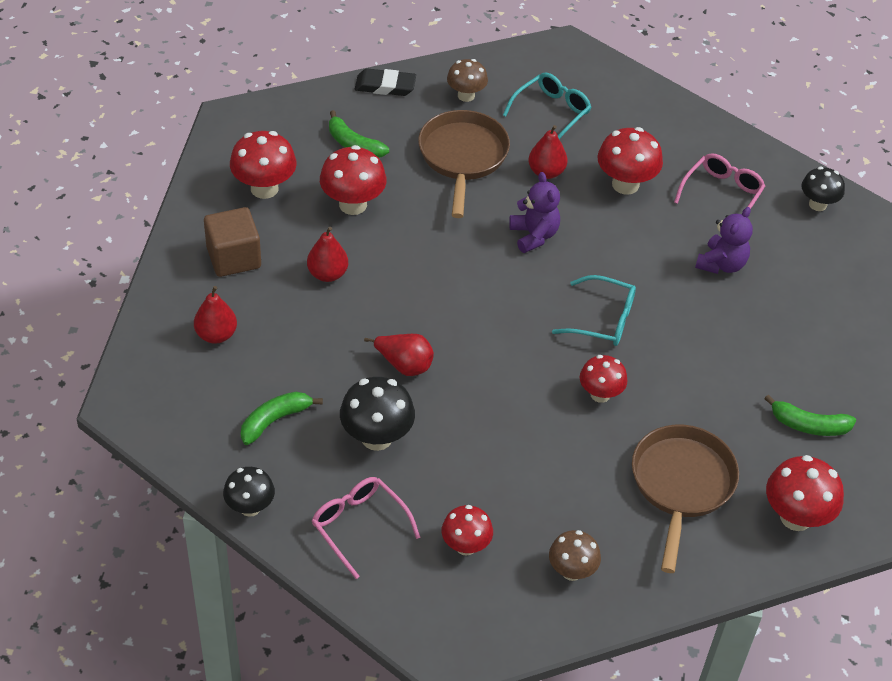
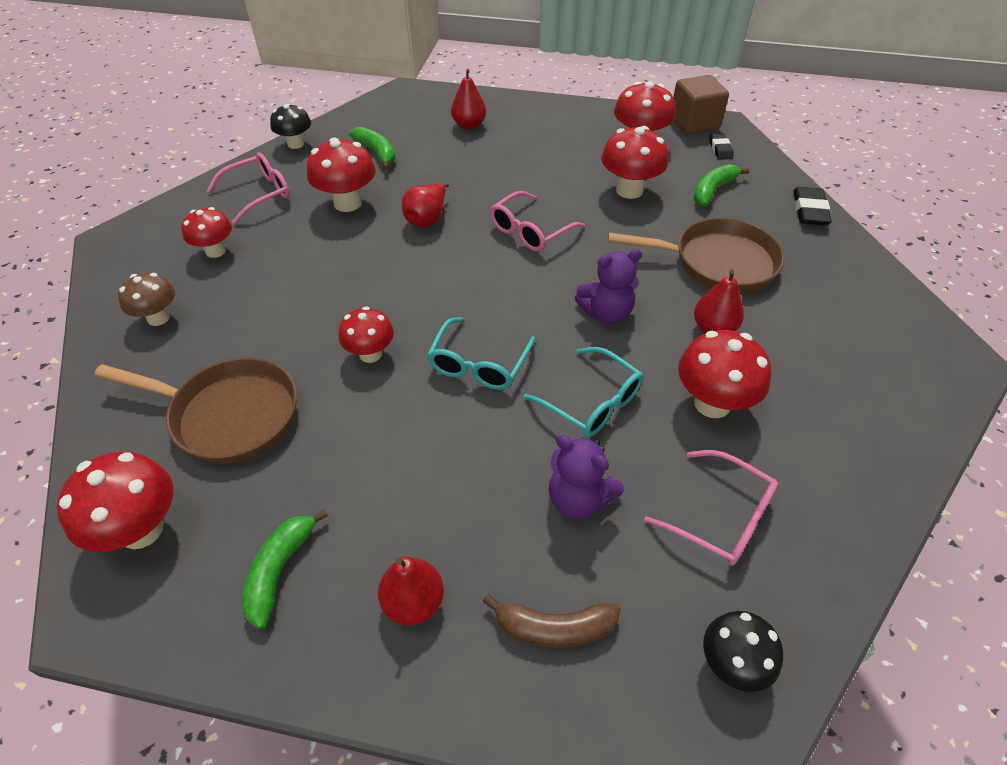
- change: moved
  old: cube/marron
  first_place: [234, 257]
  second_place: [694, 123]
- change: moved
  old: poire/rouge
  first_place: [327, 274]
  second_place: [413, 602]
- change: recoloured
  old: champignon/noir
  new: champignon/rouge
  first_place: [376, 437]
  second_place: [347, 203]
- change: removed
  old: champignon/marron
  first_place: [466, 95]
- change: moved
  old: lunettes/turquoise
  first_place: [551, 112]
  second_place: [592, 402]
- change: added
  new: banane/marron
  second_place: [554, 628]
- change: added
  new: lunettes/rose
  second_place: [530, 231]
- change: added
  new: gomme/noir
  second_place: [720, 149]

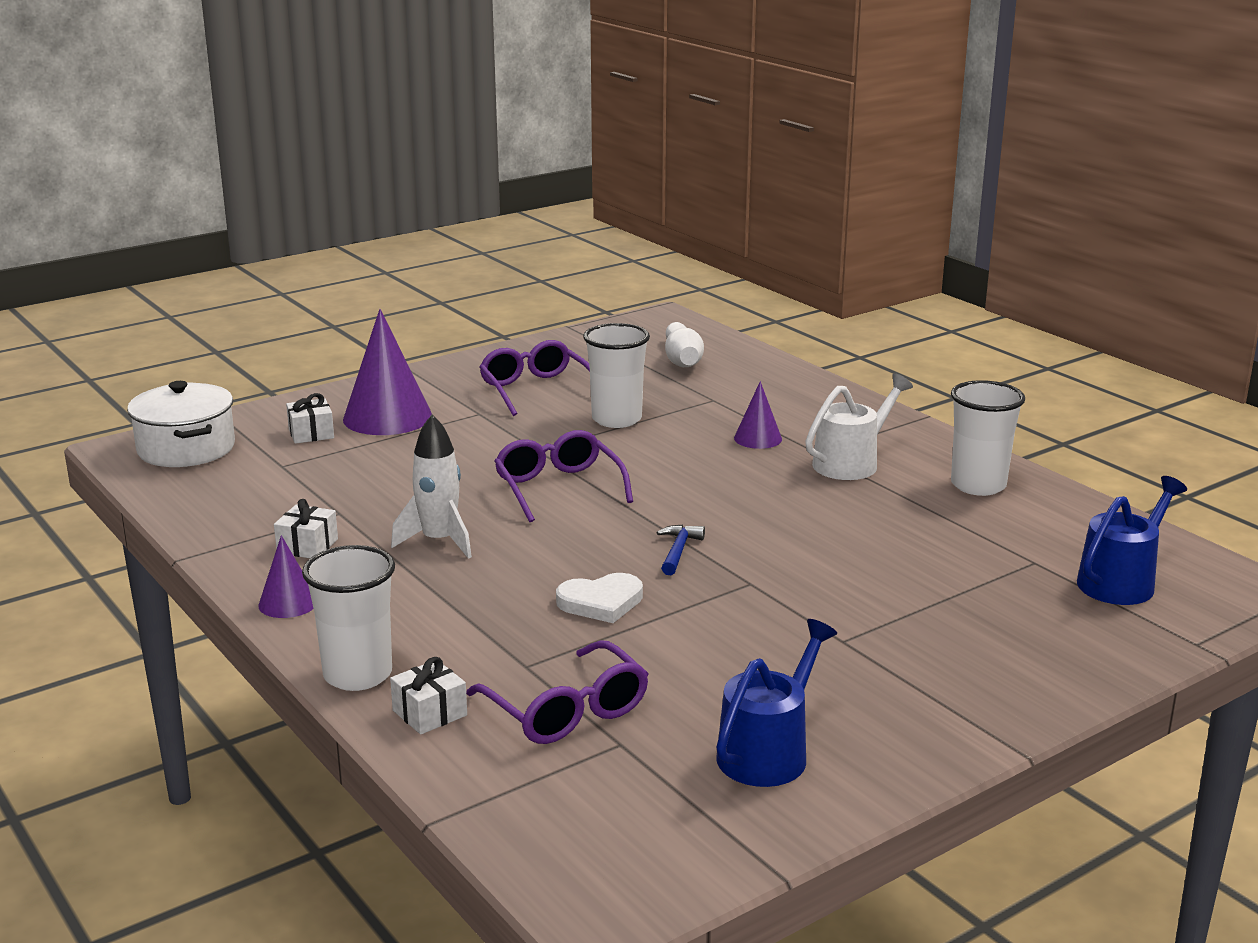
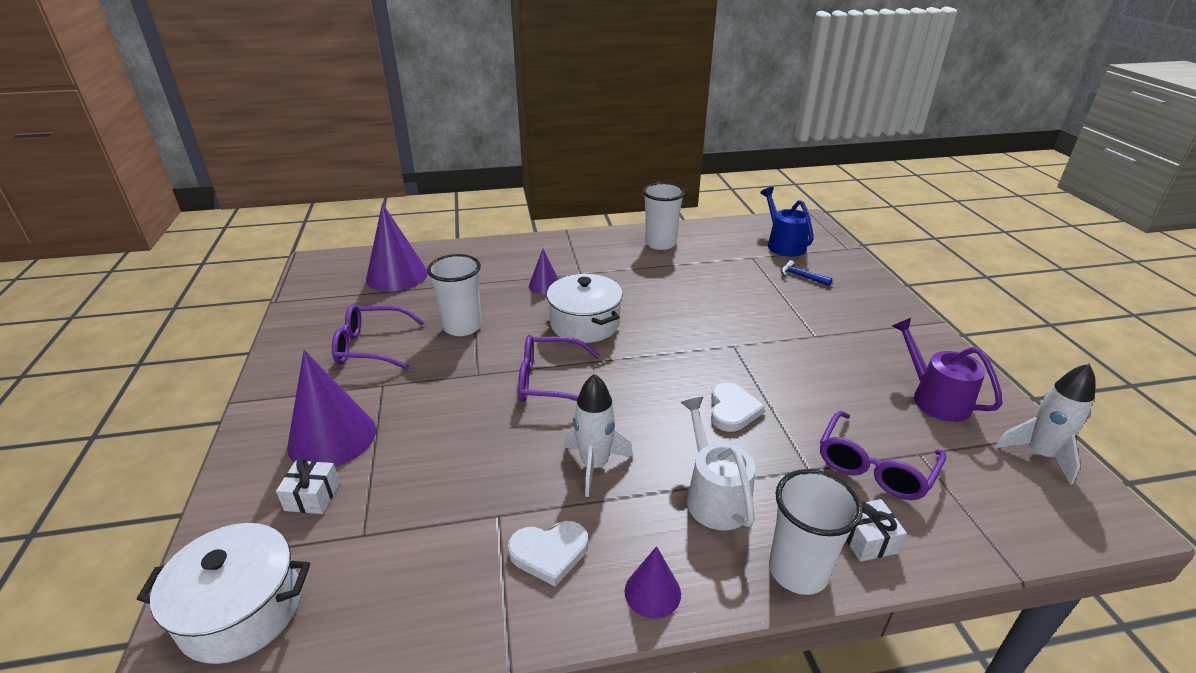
- change: replaced
  old: cadeau/blanc
  new: cœur/blanc
  first_place: [307, 546]
  second_place: [549, 553]
- change: turned
  old: lunettes/violet
  first_place: [566, 710]
  second_place: [874, 466]
  degrees: 135
- change: moved
  old: marteau/bleu
  first_place: [678, 551]
  second_place: [801, 276]
- change: replaced
  old: quille/blanc
  new: cône/violet
  first_place: [682, 360]
  second_place: [397, 276]
- change: recoloured
  old: arrosoir/bleu
  new: arrosoir/violet
  first_place: [768, 752]
  second_place: [935, 398]
- change: moved
  old: arrosoir/blanc
  first_place: [851, 463]
  second_place: [714, 496]
- change: added
  new: marmite/blanc
  second_place: [585, 324]
- change: added
  new: fusée/blanc
  second_place: [1039, 454]

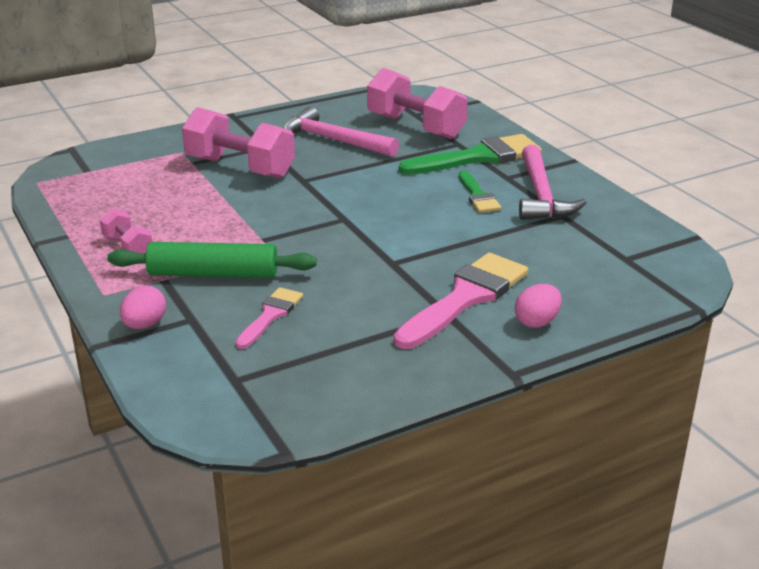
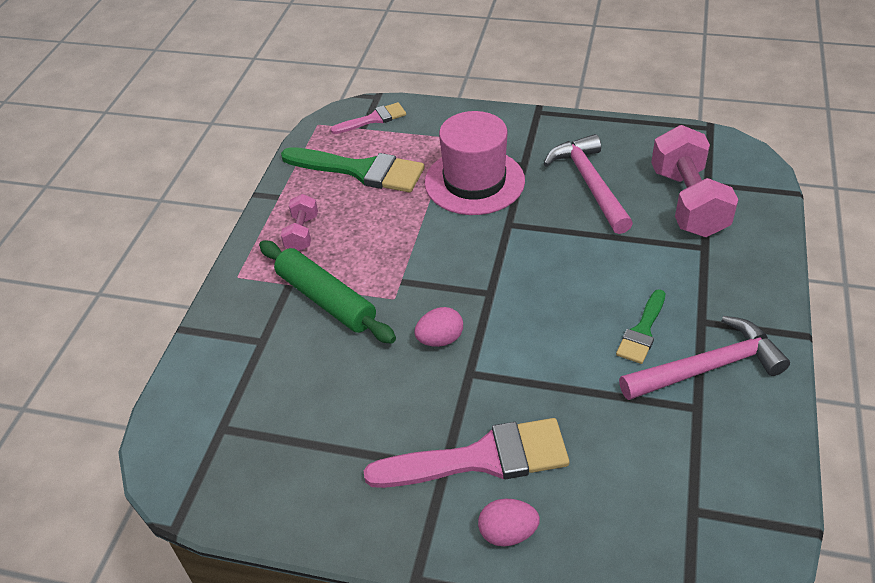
- change: moved
  old: œuf/rose
  first_place: [144, 325]
  second_place: [440, 339]
- change: replaced
  old: haltère/rose
  new: chapeau/rose
  first_place: [240, 168]
  second_place: [474, 181]
- change: moved
  old: pinceau/rose
  first_place: [270, 315]
  second_place: [373, 119]
- change: moved
  old: pinceau/vert
  first_place: [478, 157]
  second_place: [361, 170]
- change: turned
  old: marteau/rose
  first_place: [541, 195]
  second_place: [707, 367]
  degrees: -150

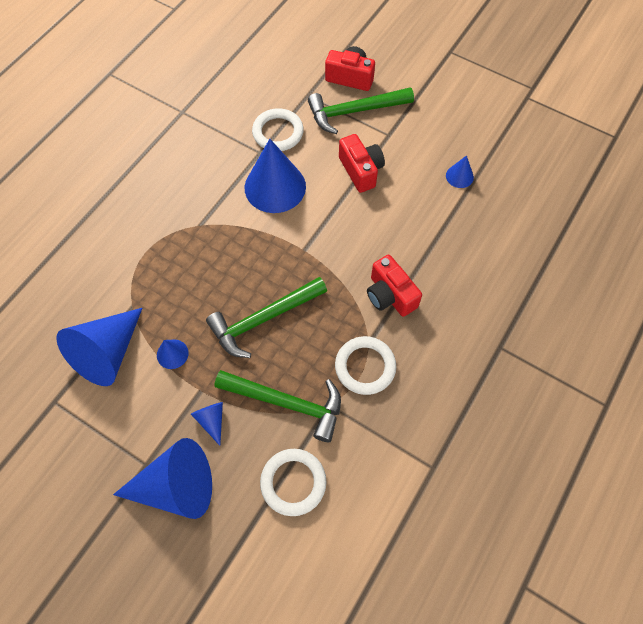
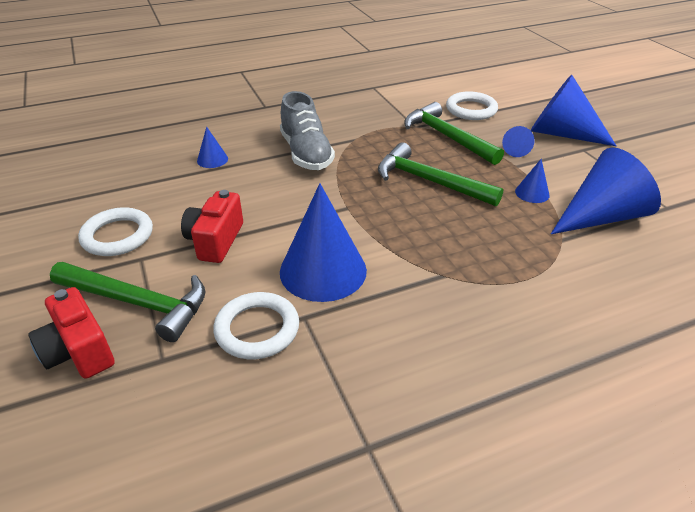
- change: turned
  old: marteau/vert
  first_place: [263, 319]
  second_place: [429, 181]
  degrees: -150
- change: moved
  old: anneau/blanc
  first_place: [365, 367]
  second_place: [117, 236]
- change: replaced
  old: appareil photo/rouge
  new: chaussure/gris
  first_place: [390, 295]
  second_place: [306, 153]
- change: moved
  old: cône/bleu
  first_place: [459, 176]
  second_place: [212, 159]

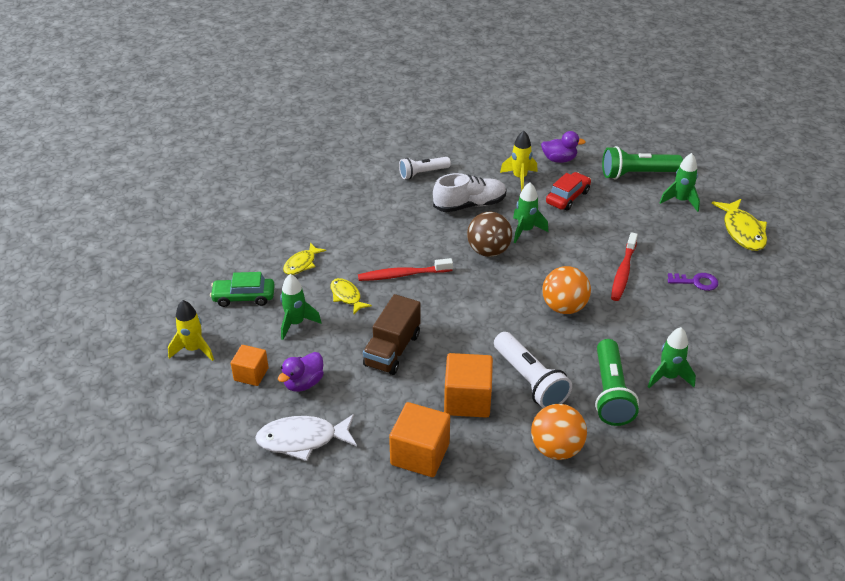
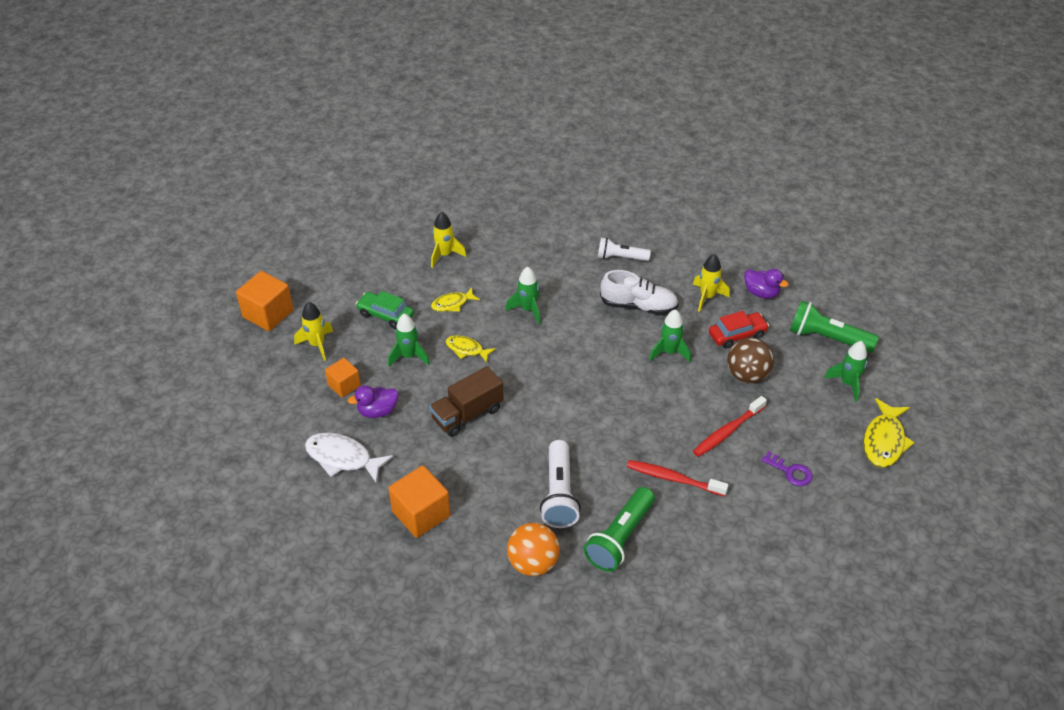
- change: turned
  old: poisson/jaune
  first_place: [346, 296]
  second_place: [466, 349]
  degrees: -60
- change: moved
  old: brosse à dents/rouge
  first_place: [403, 275]
  second_place: [673, 479]
- change: moved
  old: cube/orange
  first_place: [467, 400]
  second_place: [268, 314]
- change: moved
  old: balle/marron
  first_place: [488, 251]
  second_place: [747, 375]
- change: removed
  old: balle/orange
  first_place: [564, 307]
- change: moved
  old: fusée/vert
  first_place: [668, 377]
  second_place: [527, 310]
- change: added
  new: fusée/jaune
  second_place: [445, 255]

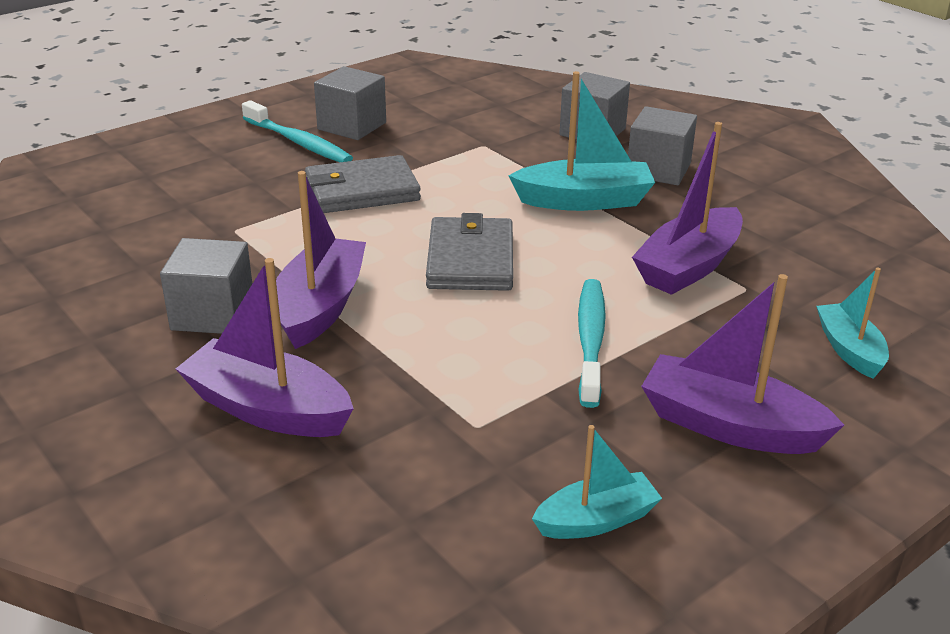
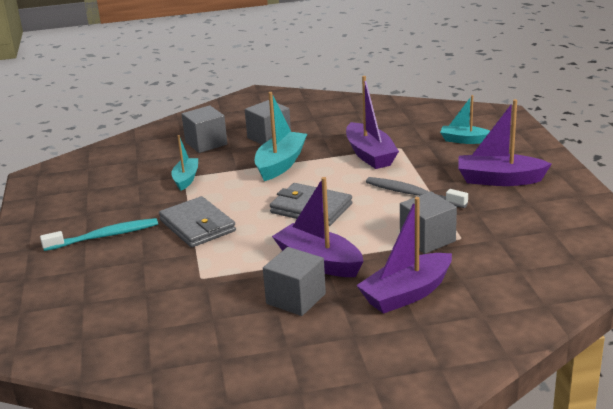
- change: turned
  old: portefeuille/gris
  first_place: [362, 191]
  second_place: [197, 226]
  degrees: -45
- change: moved
  old: cube/gris
  first_place: [352, 126]
  second_place: [427, 239]
- change: moved
  old: bateau/turquoise
  first_place: [596, 520]
  second_place: [186, 179]
- change: recoloured
  old: brosse à dents/turquoise
  new: brosse à dents/gris
  first_place: [590, 340]
  second_place: [413, 194]
- change: turned
  old: bateau/violet
  first_place: [729, 426]
  second_place: [499, 180]
  degrees: 45

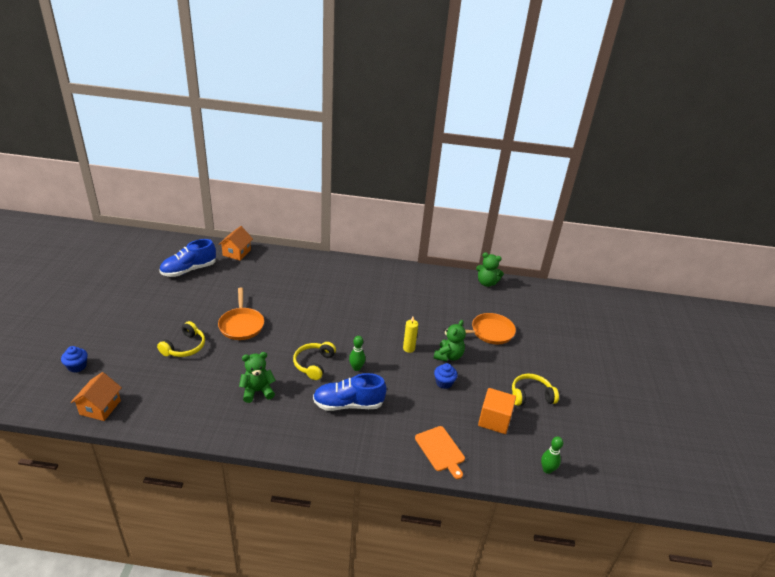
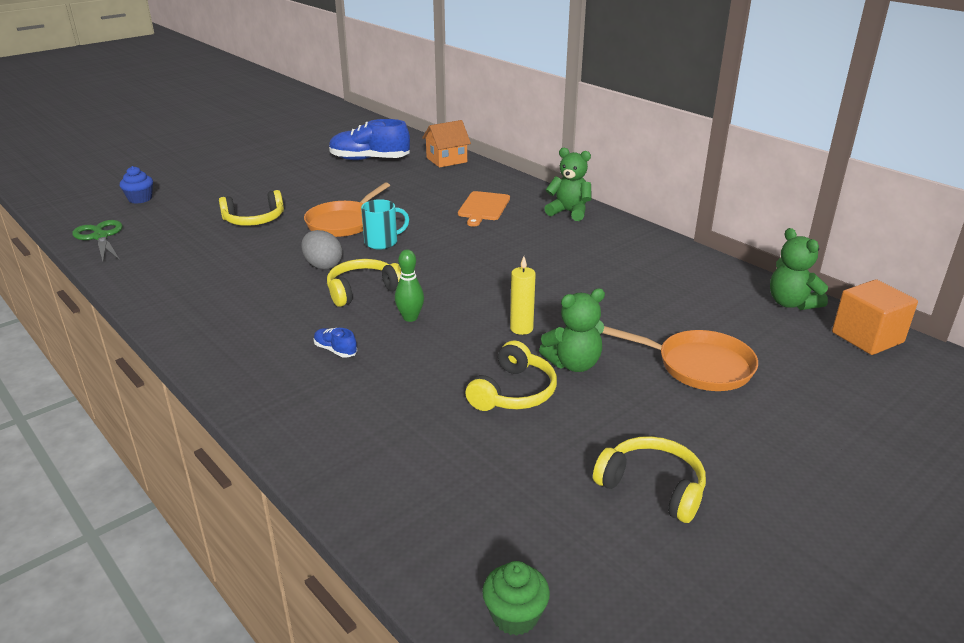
- change: replaced
  old: maison/orange
  new: ciseaux/vert
  first_place: [100, 407]
  second_place: [100, 237]
- change: moved
  old: ours en peluche/vert
  first_place: [257, 391]
  second_place: [569, 212]
- change: resized
  old: chaussure/bleu
  first_place: [348, 404]
  second_place: [335, 350]
  factor: 0.43
- change: moved
  old: planche à découper/orange
  first_place: [440, 450]
  second_place: [483, 207]
- change: replaced
  old: muffin/bleu
  new: casque audio/jaune
  first_place: [444, 383]
  second_place: [513, 392]
- change: moved
  old: cube/orange
  first_place: [494, 420]
  second_place: [867, 337]
- change: replaced
  old: quille/vert
  new: muffin/vert
  first_place: [547, 469]
  second_place: [515, 615]
- change: added
  new: œuf/gris
  second_place: [323, 265]
- change: added
  new: tasse/turquoise
  second_place: [382, 242]

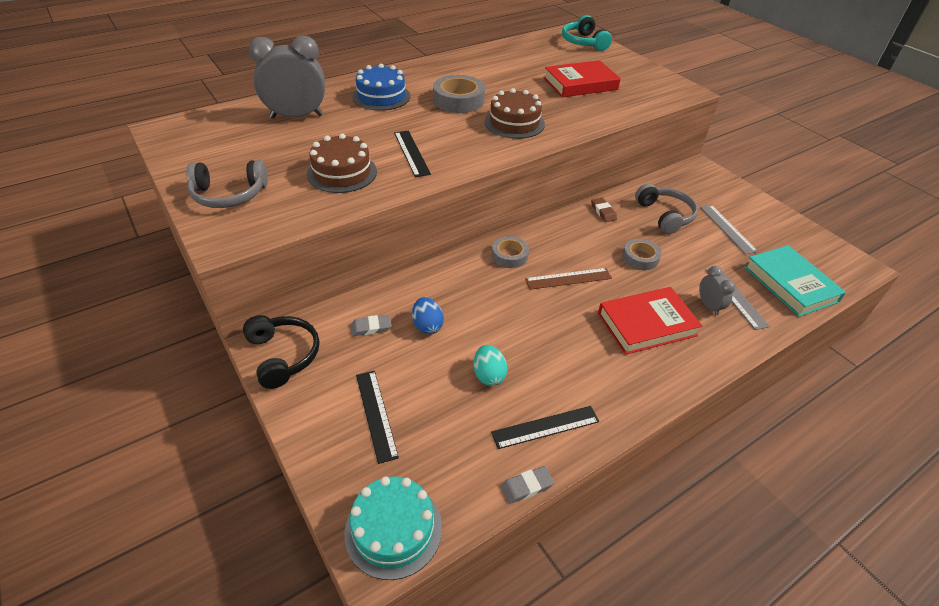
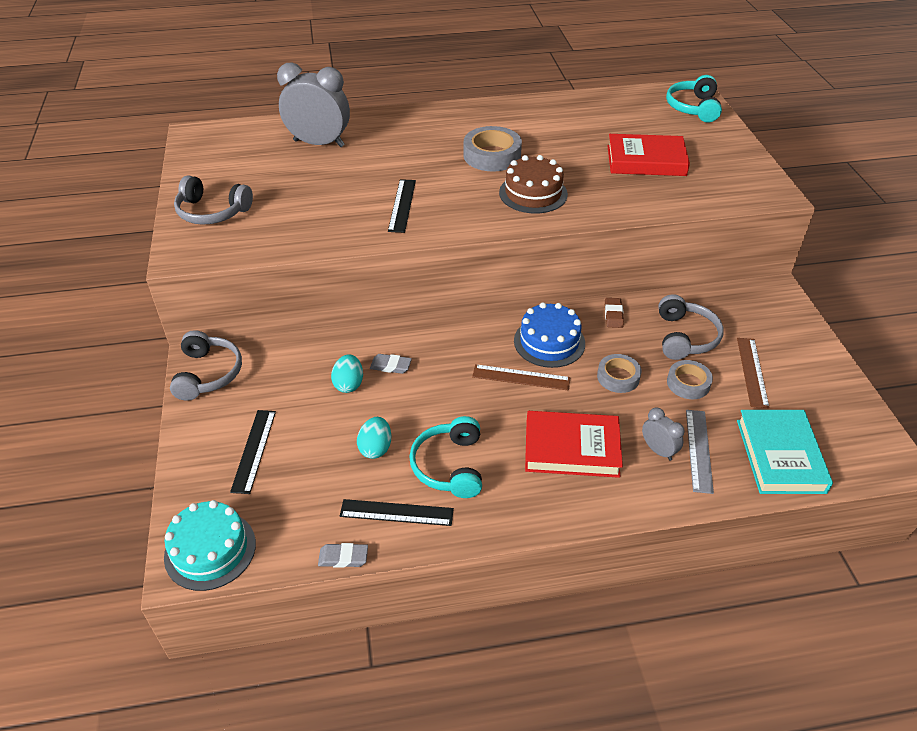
- change: recoloured
  old: casque audio/noir
  new: casque audio/gris
  first_place: [283, 355]
  second_place: [208, 374]
- change: removed
  old: gâteau/marron
  first_place: [342, 173]
- change: moved
  old: gomme/gris
  first_place: [371, 327]
  second_place: [390, 366]
- change: moved
  old: gâteau/bleu
  first_place: [381, 96]
  second_place: [549, 342]
- change: recoloured
  old: œuf/bleu
  new: œuf/turquoise
  first_place: [427, 326]
  second_place: [349, 384]
- change: moved
  old: ruban adhésif/gris
  first_place: [509, 256]
  second_place: [688, 383]
- change: turned
  old: réveil/gris
  first_place: [708, 306]
  second_place: [658, 450]
  degrees: -45
- change: recoloured
  old: règle/gris
  new: règle/marron
  first_place: [727, 228]
  second_place: [752, 372]
- change: added
  new: casque audio/turquoise
  second_place: [450, 466]

